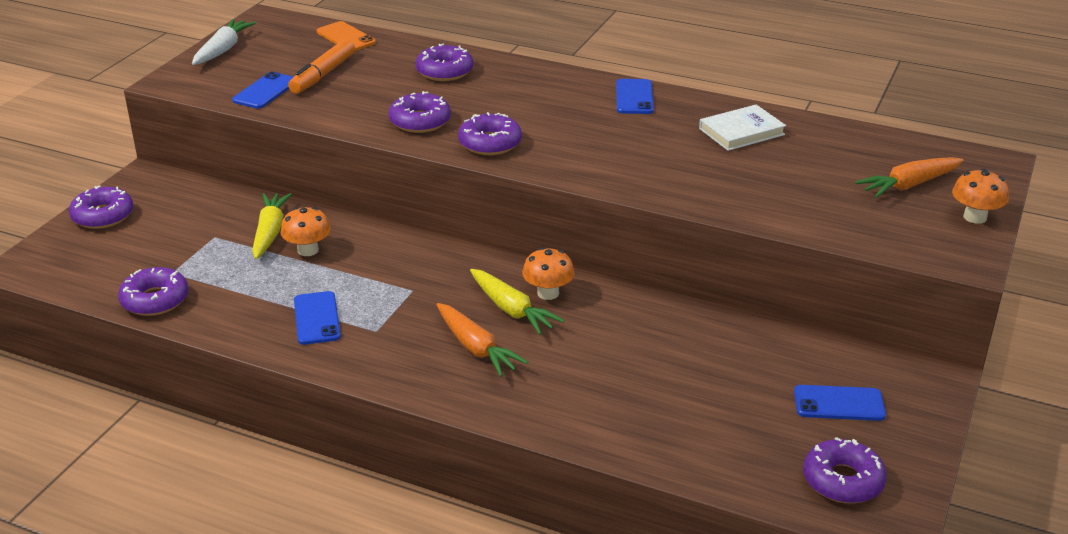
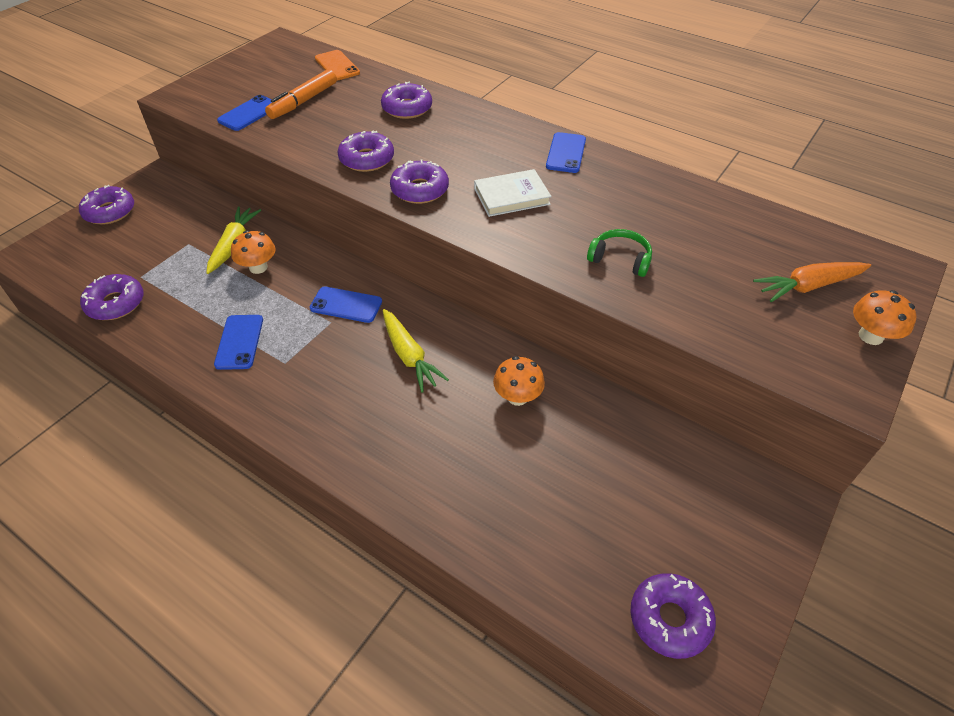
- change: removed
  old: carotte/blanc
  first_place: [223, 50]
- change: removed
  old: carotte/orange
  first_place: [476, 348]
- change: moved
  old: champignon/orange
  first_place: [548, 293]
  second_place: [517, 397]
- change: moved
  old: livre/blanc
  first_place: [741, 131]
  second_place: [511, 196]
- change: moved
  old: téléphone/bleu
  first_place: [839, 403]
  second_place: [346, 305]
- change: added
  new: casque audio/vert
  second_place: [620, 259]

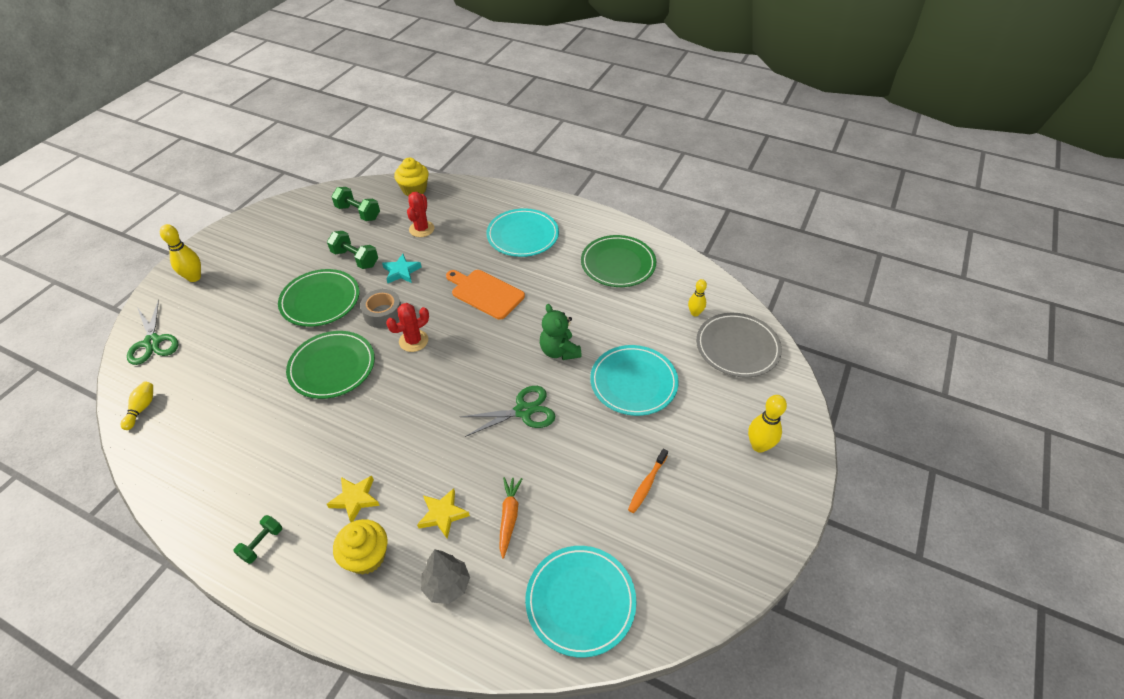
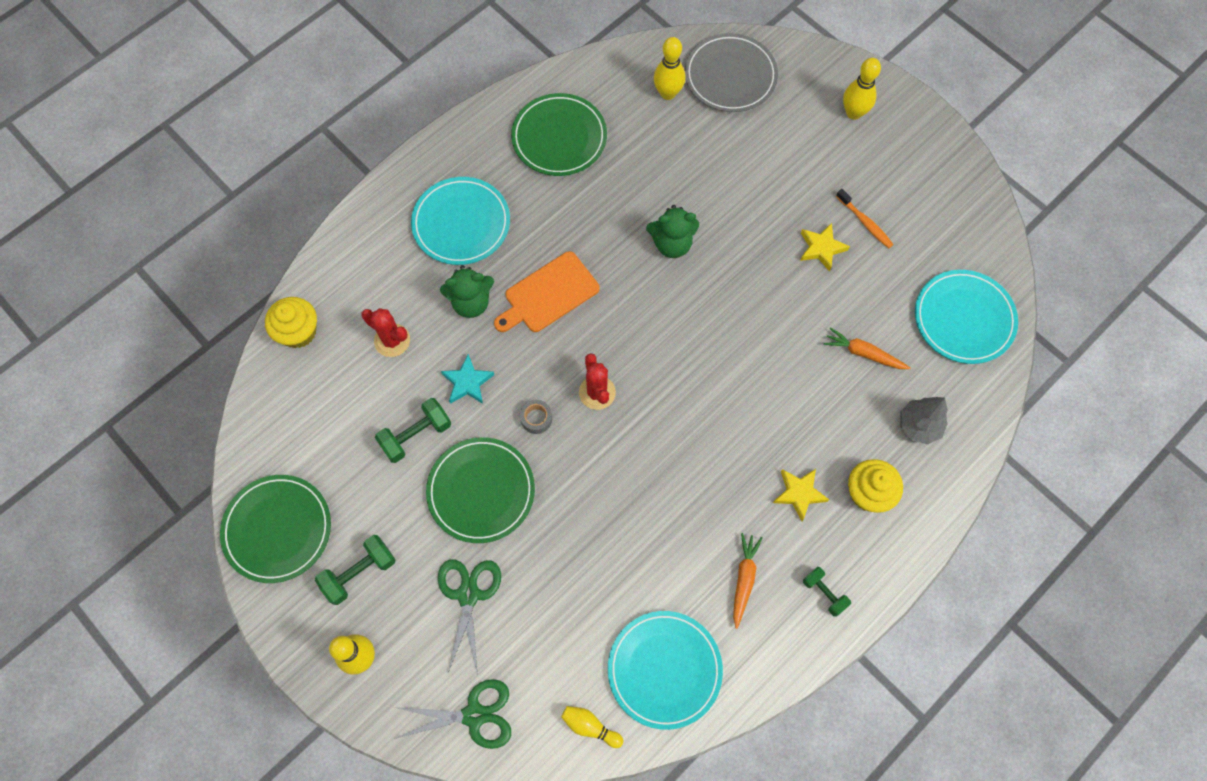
- change: moved
  old: assiette/vert
  first_place: [332, 367]
  second_place: [277, 529]
- change: moved
  old: haltère/vert
  first_place: [358, 213]
  second_place: [359, 573]
- change: resized
  old: ruban adhésif/gris
  first_place: [383, 313]
  second_place: [536, 418]
  factor: 0.63
- change: moved
  old: étoile/jaune
  first_place: [442, 514]
  second_place: [821, 248]
- change: moved
  old: ciseaux/vert
  first_place: [523, 411]
  second_place: [468, 594]
- change: moved
  old: assiette/turquoise
  first_place: [633, 382]
  second_place: [664, 669]
- change: resized
  old: quille/jaune
  first_place: [695, 313]
  second_place: [668, 93]
  factor: 1.53
- change: added
  new: ours en peluche/vert
  second_place: [471, 302]
- change: added
  new: carotte/orange
  second_place: [744, 579]

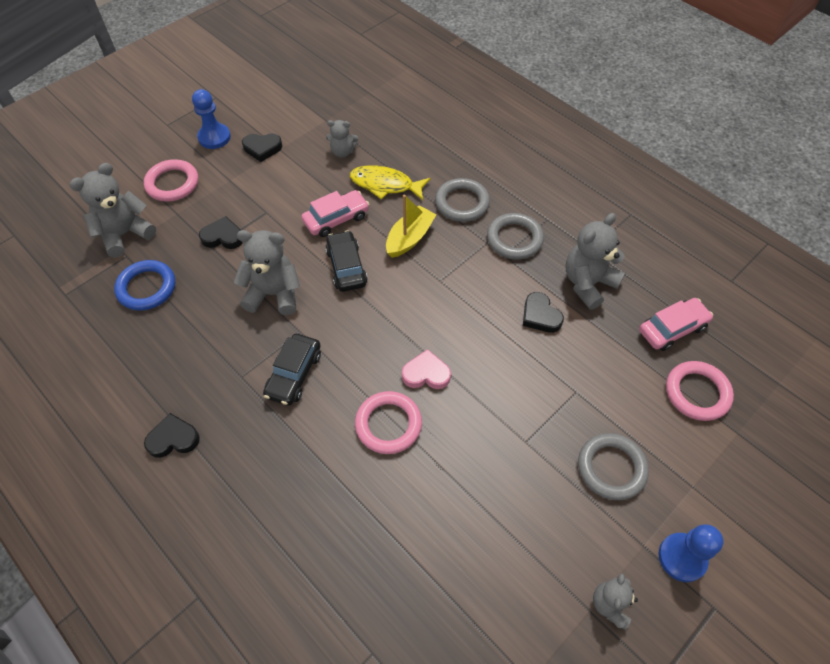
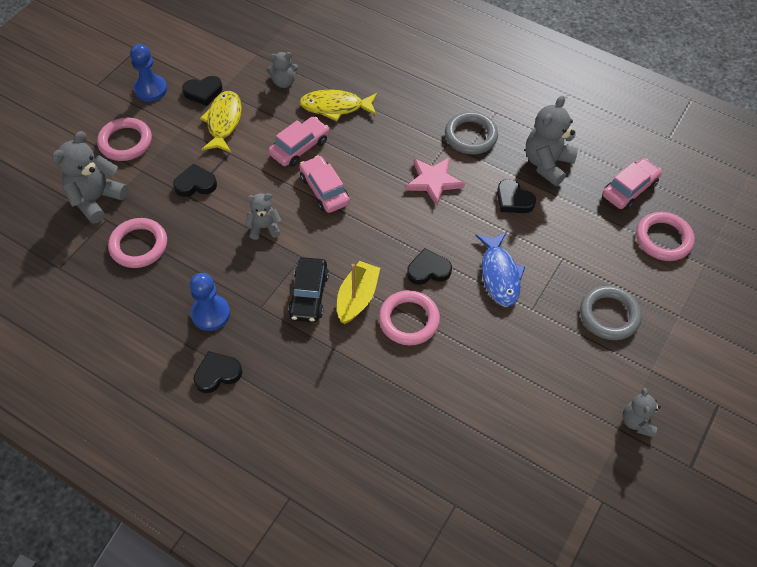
- change: recoloured
  old: anneau/bleu
  new: anneau/rose
  first_place: [147, 288]
  second_place: [139, 245]
- change: resized
  old: ours en peluche/gris
  first_place: [274, 294]
  second_place: [264, 227]
  factor: 0.58
- change: recoloured
  old: voiture/noir
  new: voiture/rose
  first_place: [346, 267]
  second_place: [324, 190]
- change: moved
  old: bateau/jaune
  first_place: [409, 238]
  second_place: [357, 298]
- change: recoloured
  old: cœur/rose
  new: cœur/noir
  first_place: [426, 374]
  second_place: [428, 270]
- change: removed
  old: anneau/gris
  first_place: [462, 203]
- change: moved
  old: pion/bleu
  first_place: [682, 558]
  second_place: [210, 314]
- change: added
  new: poisson/jaune
  second_place: [223, 122]
- change: added
  new: étoile/rose
  second_place: [433, 181]
- change: added
  new: poisson/bleu
  second_place: [499, 275]

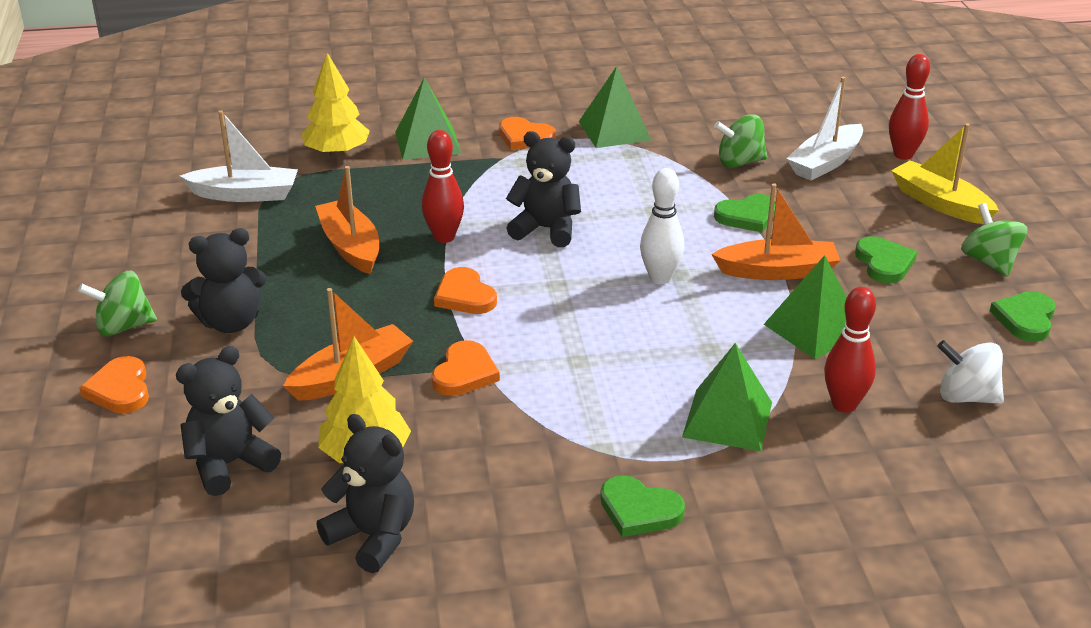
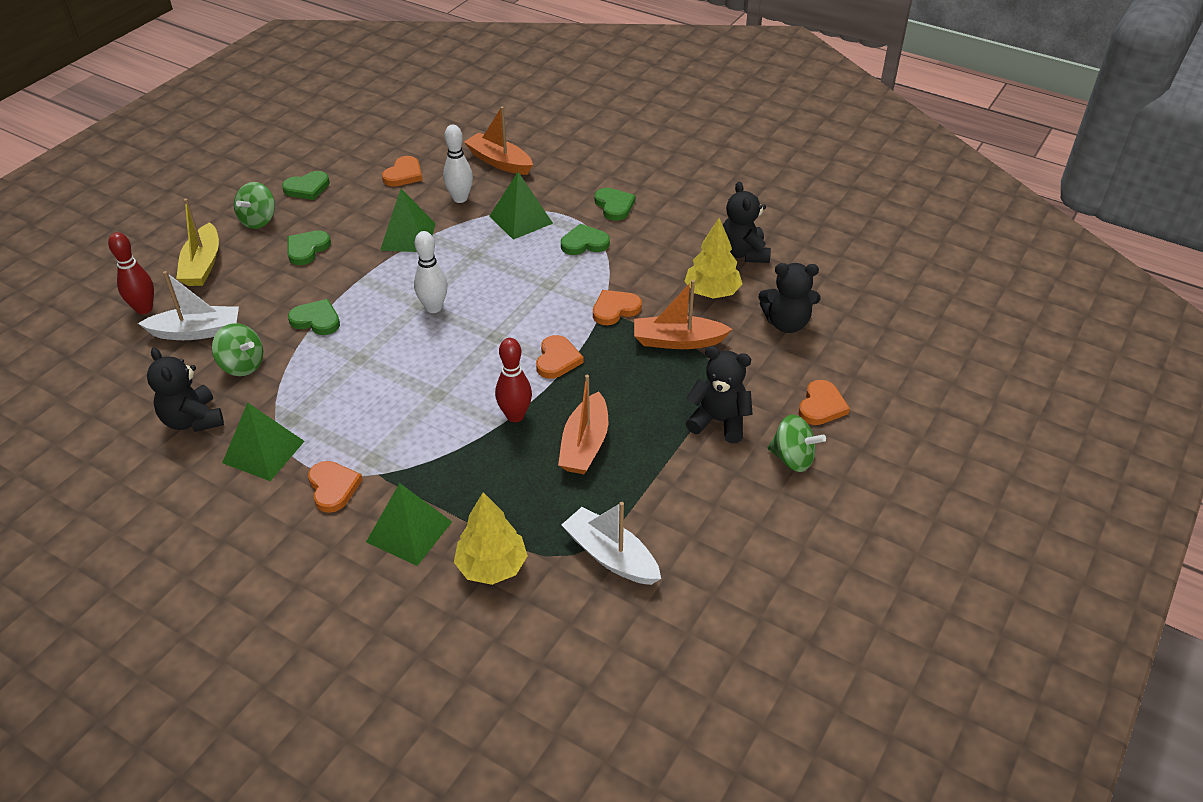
- change: moved
  old: ours en peluche/noir
  first_place: [546, 229]
  second_place: [193, 420]
- change: moved
  old: bateau/orange
  first_place: [778, 271]
  second_place: [499, 162]
- change: recoloured
  old: quille/rouge
  new: quille/blanc
  first_place: [844, 405]
  second_place: [460, 198]
- change: replaced
  old: toupie/blanc
  new: cœur/orange
  first_place: [966, 397]
  second_place: [404, 174]
- change: added
  new: cœur/vert
  second_place: [584, 243]

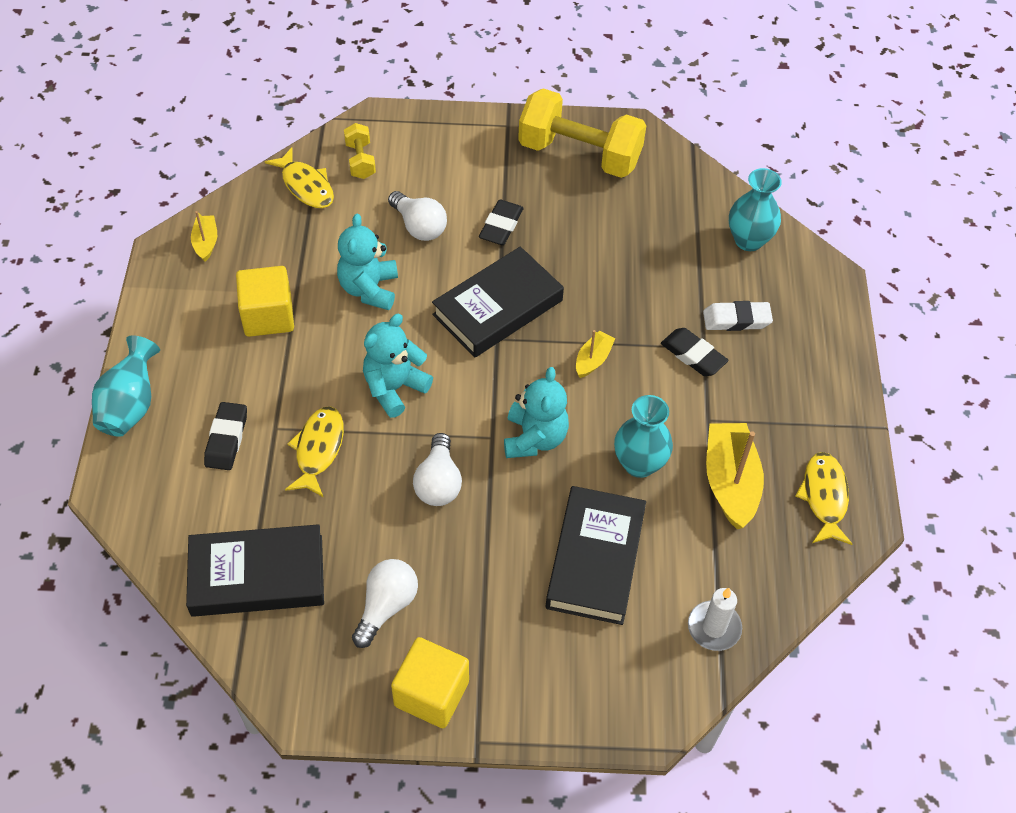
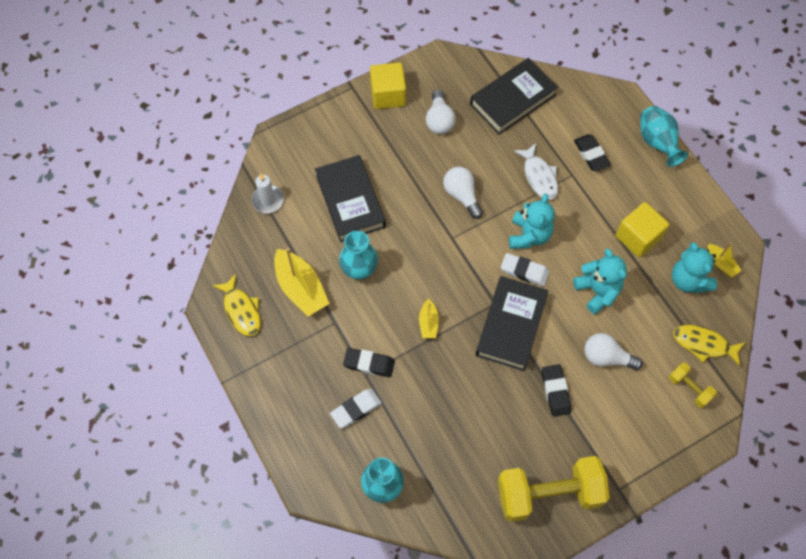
- change: recoloured
  old: poisson/jaune
  new: poisson/blanc
  first_place: [318, 449]
  second_place: [539, 176]
- change: moved
  old: ours en peluche/turquoise
  first_place: [534, 438]
  second_place: [688, 280]
- change: added
  new: gomme/blanc
  second_place: [524, 271]

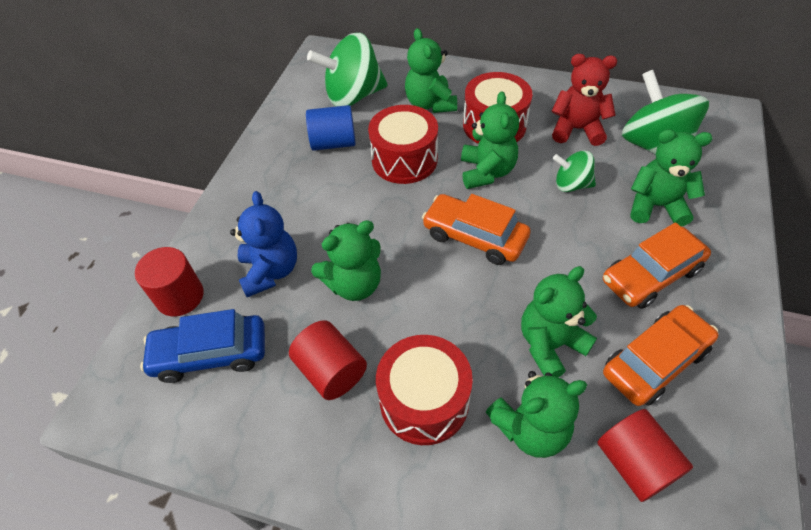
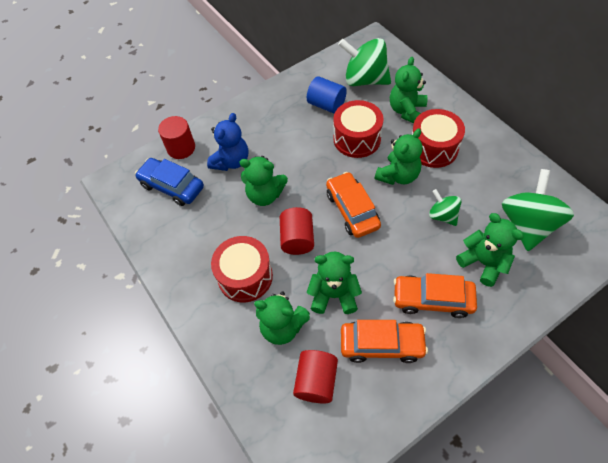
- change: moved
  old: cylindre/rouge
  first_place: [331, 371]
  second_place: [297, 239]
- change: removed
  old: ours en peluche/rouge
  first_place: [577, 129]

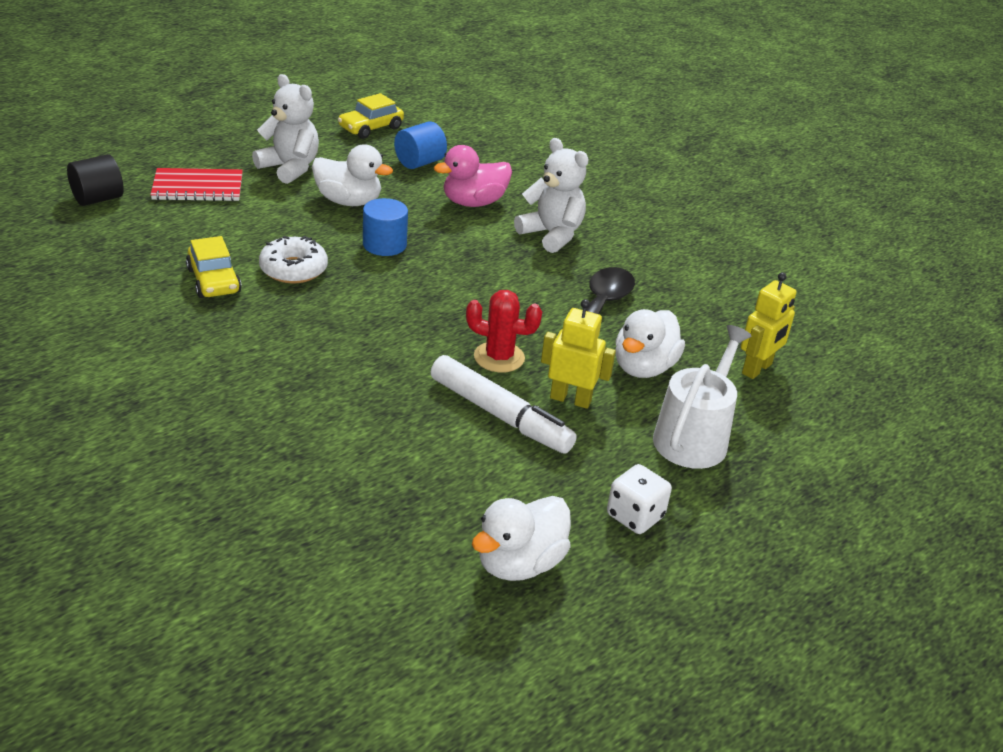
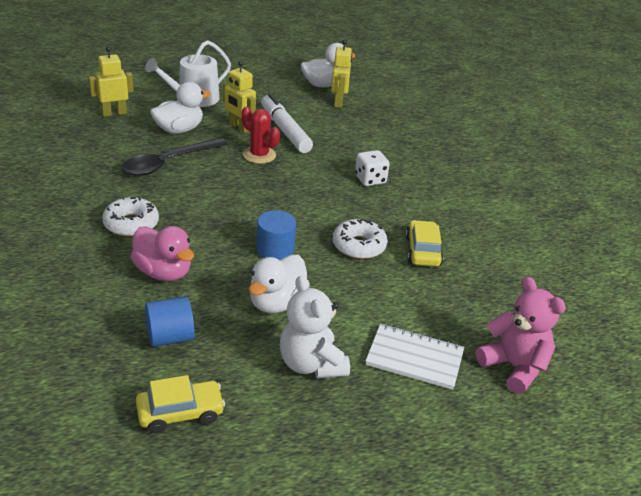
- change: replaced
  old: cylindre/noir
  new: ours en peluche/rose
  first_place: [98, 199]
  second_place: [514, 367]
- change: recoloured
  old: carnet/rouge
  new: carnet/blanc
  first_place: [198, 187]
  second_place: [414, 358]
- change: turned
  old: canard/blanc
  first_place: [349, 201]
  second_place: [277, 302]
  degrees: -105
- change: turned
  old: canard/rose
  first_place: [473, 202]
  second_place: [163, 272]
  degrees: 45
- change: replaced
  old: ours en peluche/blanc
  new: beignet/blanc
  first_place: [552, 235]
  second_place: [131, 224]
- change: moved
  old: dé/blanc
  first_place: [635, 516]
  second_place: [370, 179]
- change: added
  new: robot/jaune
  second_place: [338, 102]

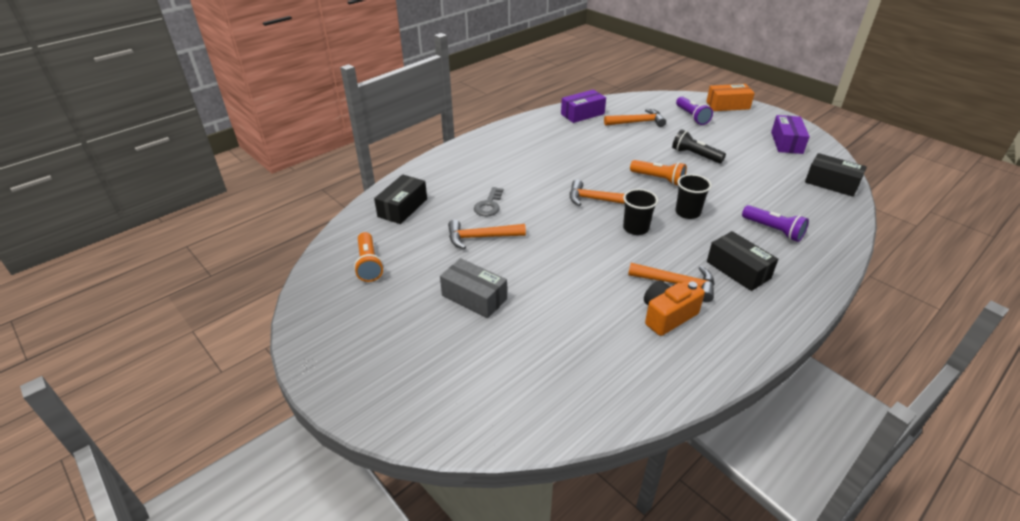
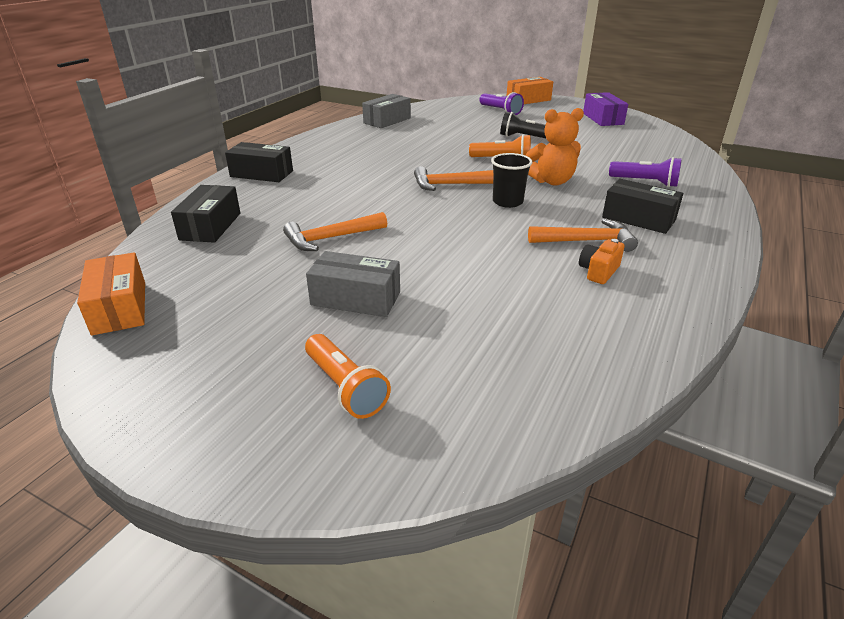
- change: moved
  old: lampe de poche/orange
  first_place: [369, 264]
  second_place: [345, 388]
- change: removed
  old: clé/gris
  first_place: [489, 205]
- change: recoloured
  old: boîte/violet
  new: boîte/gris
  first_place: [582, 114]
  second_place: [387, 120]
- change: removed
  old: marteau/orange
  first_place: [637, 122]
- change: resized
  old: appareil photo/orange
  first_place: [667, 316]
  second_place: [598, 271]
  factor: 0.66
- change: replaced
  old: gobelet/noir
  new: ours en peluche/orange
  first_place: [687, 212]
  second_place: [552, 181]
- change: moved
  old: boîte/noir
  first_place: [831, 183]
  second_place: [261, 174]
- change: added
  new: boîte/orange
  second_place: [119, 308]

